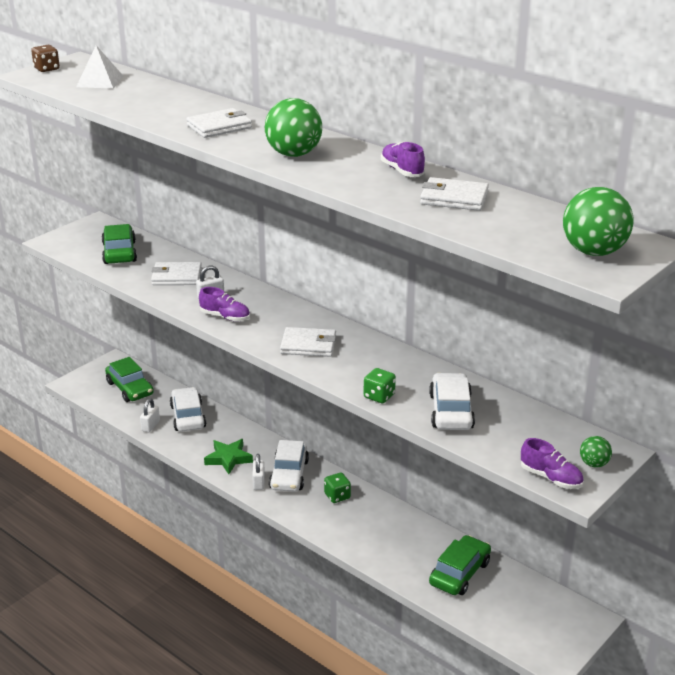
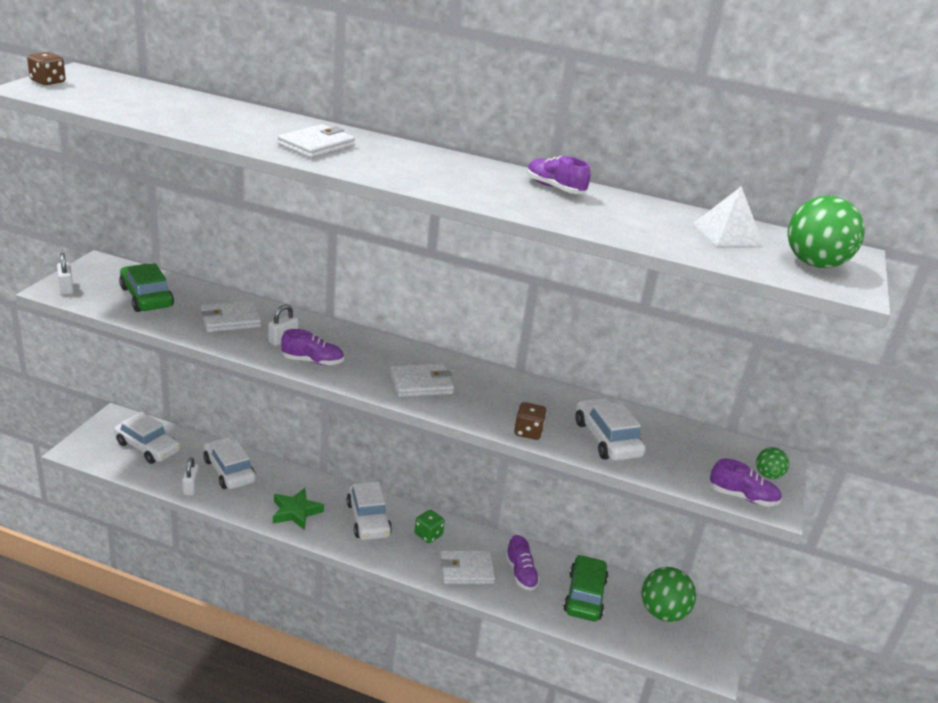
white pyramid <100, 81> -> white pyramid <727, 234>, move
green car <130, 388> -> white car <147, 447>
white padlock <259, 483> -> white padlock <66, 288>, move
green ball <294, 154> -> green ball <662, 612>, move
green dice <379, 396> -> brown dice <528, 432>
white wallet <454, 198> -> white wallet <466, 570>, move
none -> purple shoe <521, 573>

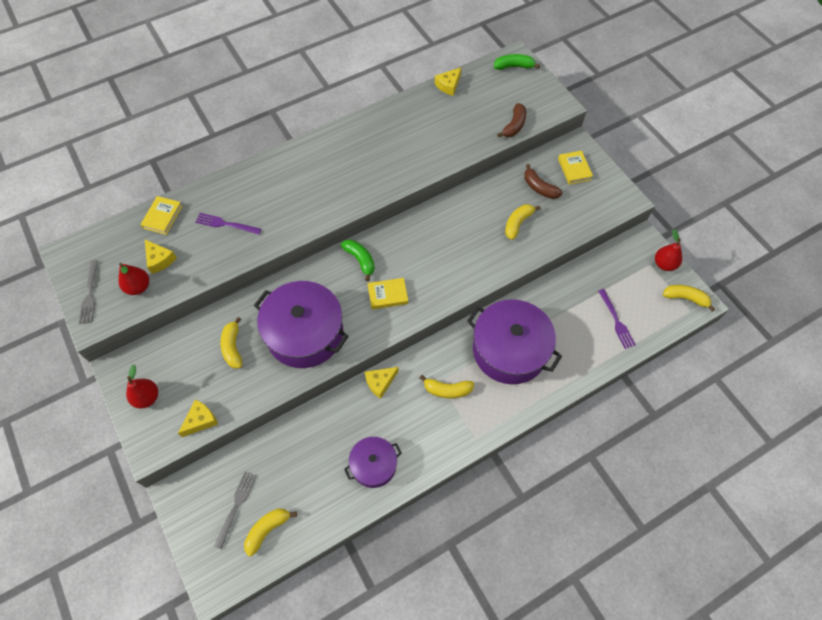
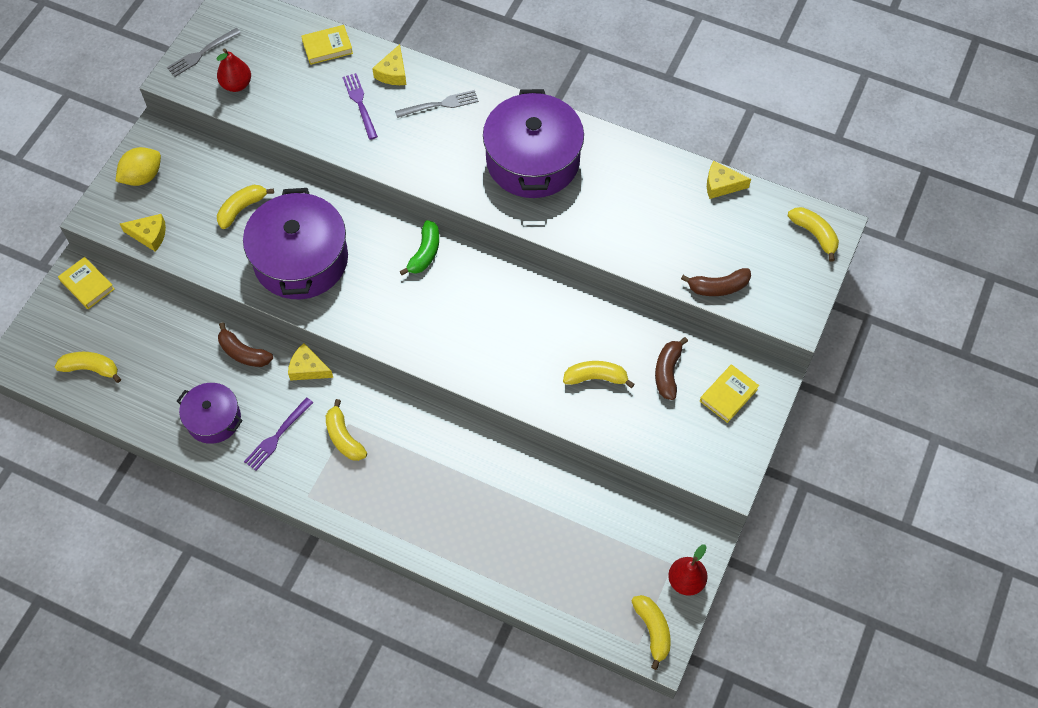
red pear <147, 397> -> yellow lemon <142, 177>
yellow cheese <159, 259> -> yellow cheese <393, 73>, move
grey fork <236, 506> -> grey fork <440, 104>, move
yellow book <387, 295> -> yellow book <87, 285>, move
purple pot <509, 350> -> purple pot <533, 160>, move
green banana <514, 66> -> yellow banana <814, 234>
purple fork <616, 320> -> purple fork <277, 436>, move
none -> brown banana <243, 353>

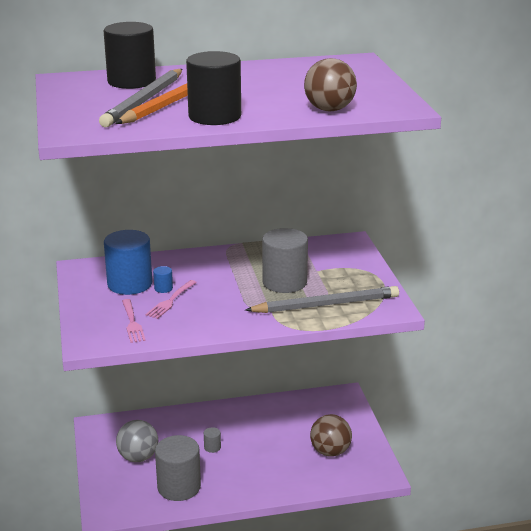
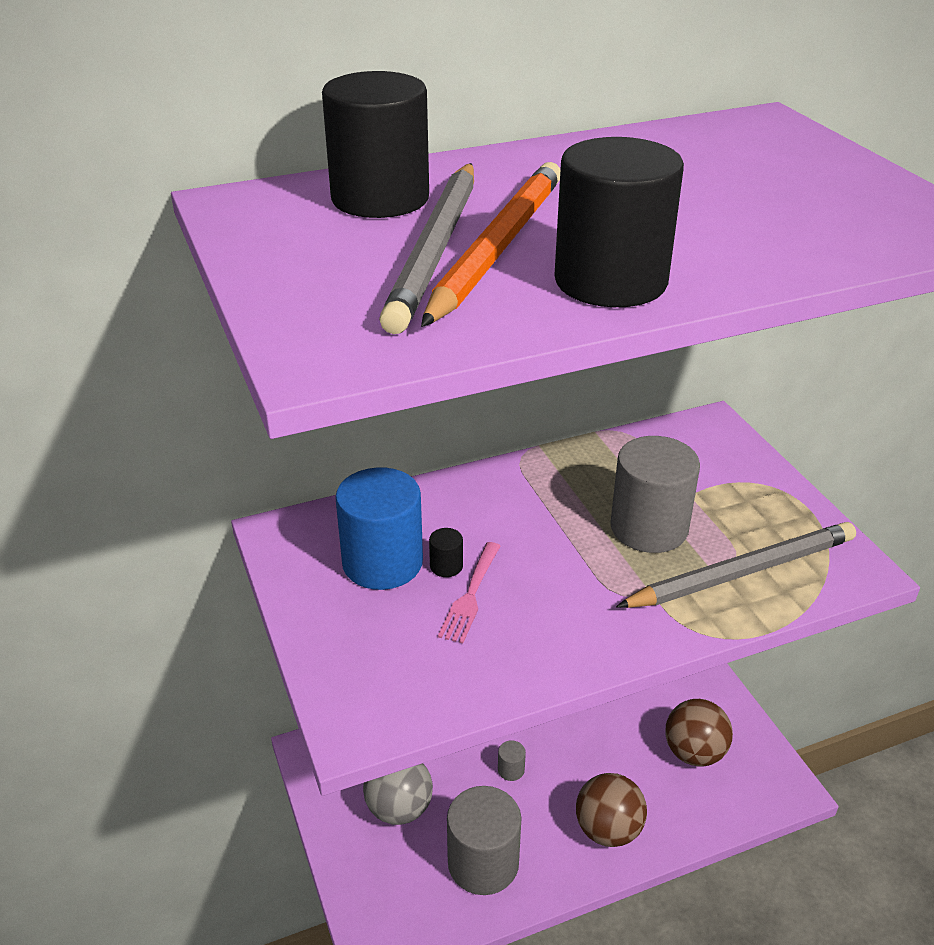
pink fork <132, 322> -> none
blue cylinder <163, 288> -> black cylinder <446, 566>
brown ball <329, 110> -> brown ball <608, 829>, move

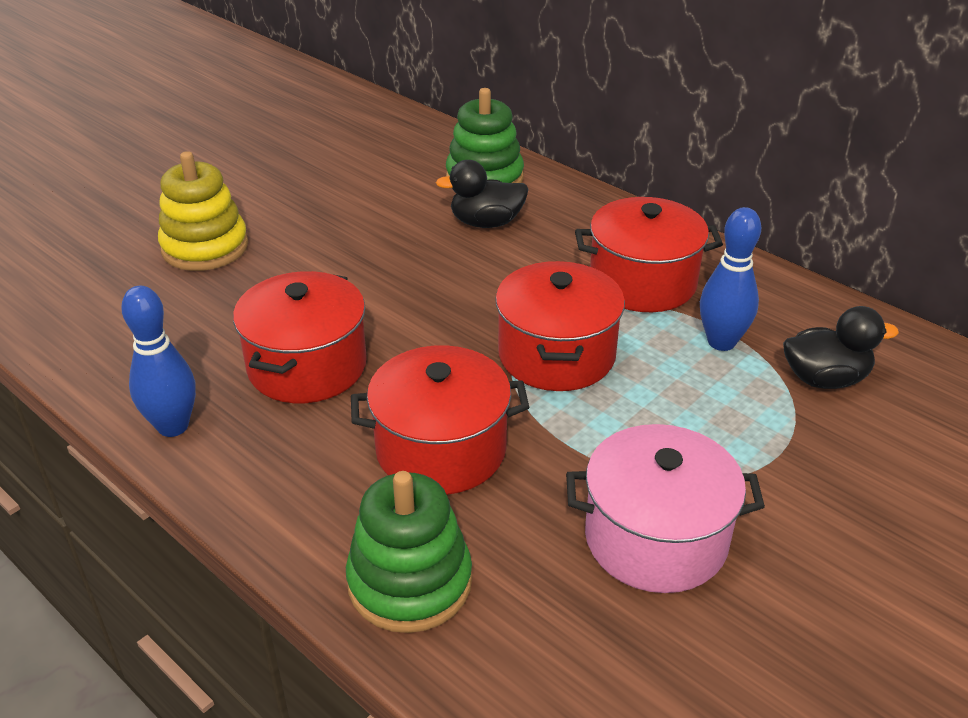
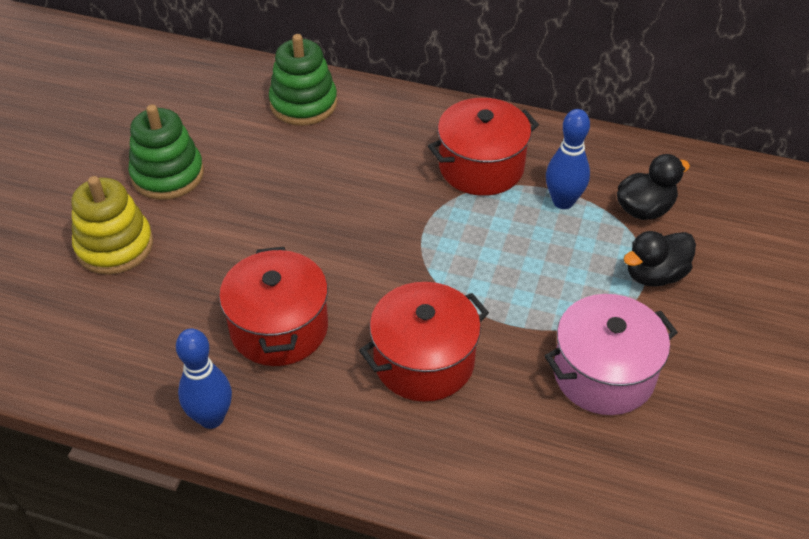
green stacking toy <410, 582> -> green stacking toy <168, 175>, move
black duck <486, 223> -> black duck <654, 274>, move
red pot <556, 355> -> none

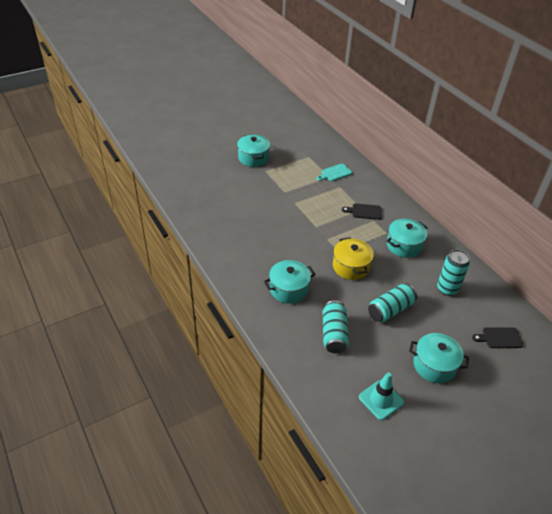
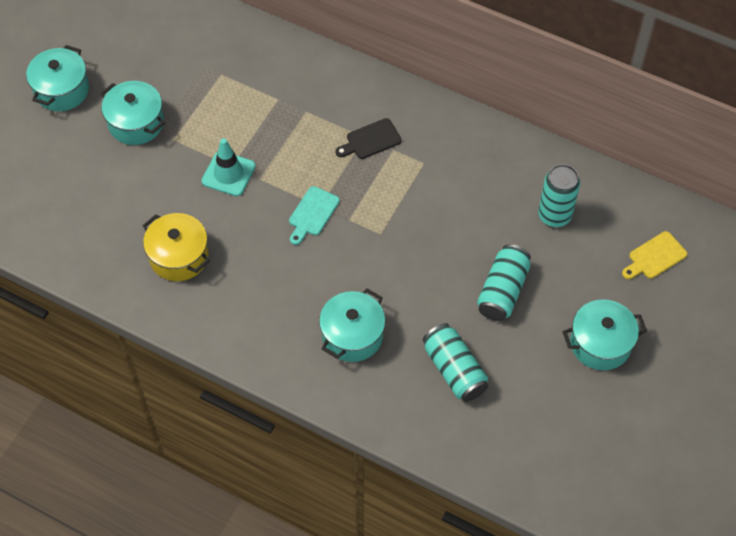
turquoise cutting board <335, 173> -> turquoise cutting board <312, 214>, move
yellow pot <351, 267> -> yellow pot <179, 256>, move
turquoise traffic cone <381, 400> -> turquoise traffic cone <228, 174>, move
turquoise pot <404, 245> -> turquoise pot <62, 90>, move
black cutting board <500, 338> -> yellow cutting board <655, 257>

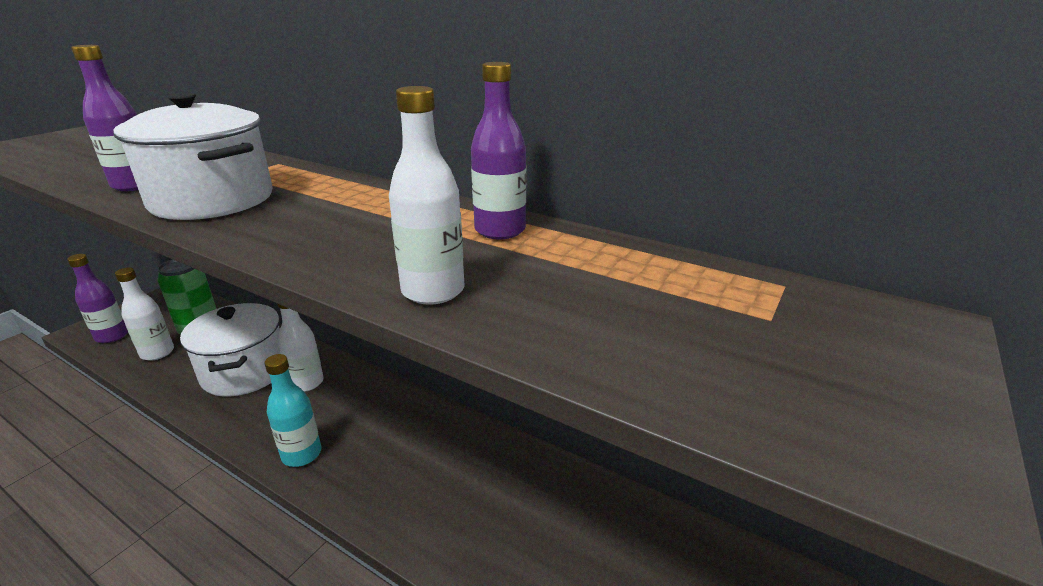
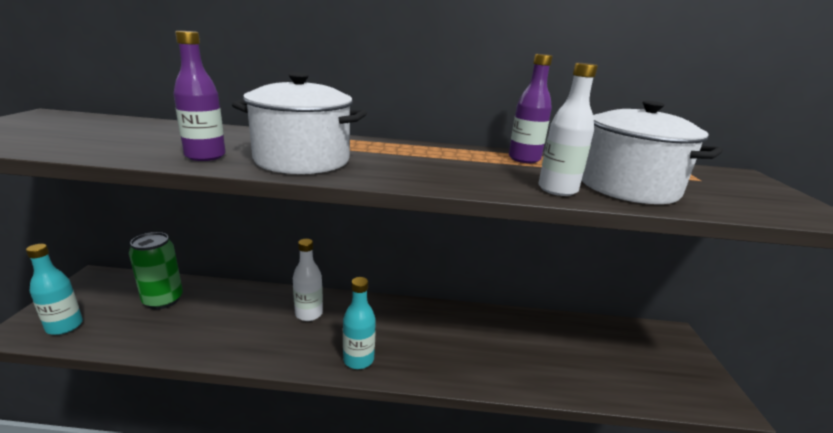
purple bottle <112, 336> -> turquoise bottle <64, 326>
white bottle <157, 353> -> none
white pot <245, 371> -> white pot <627, 187>, move

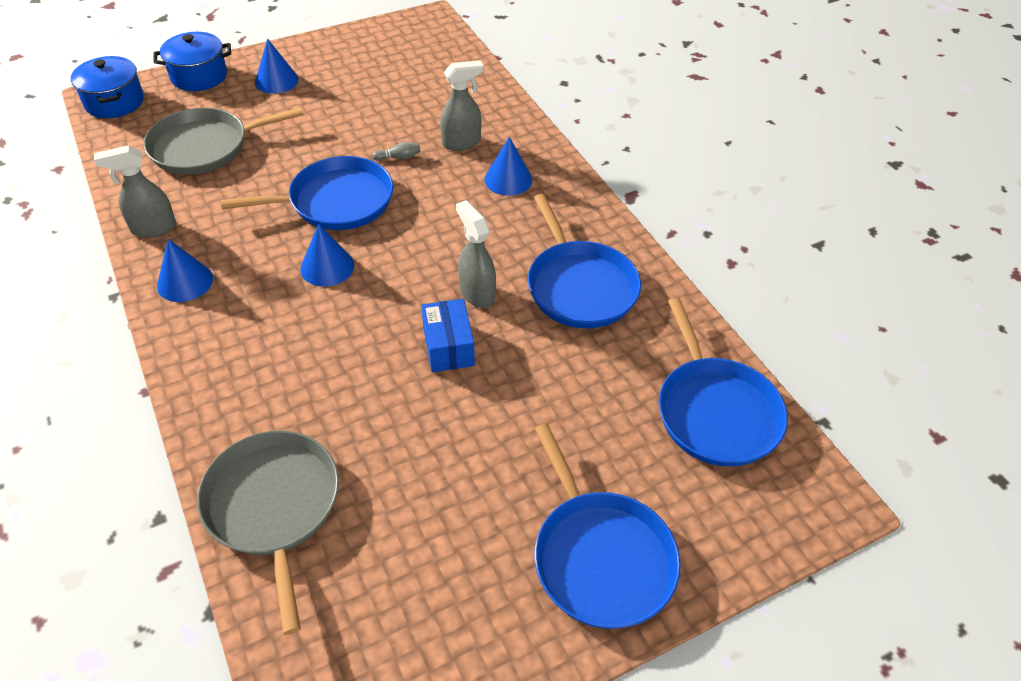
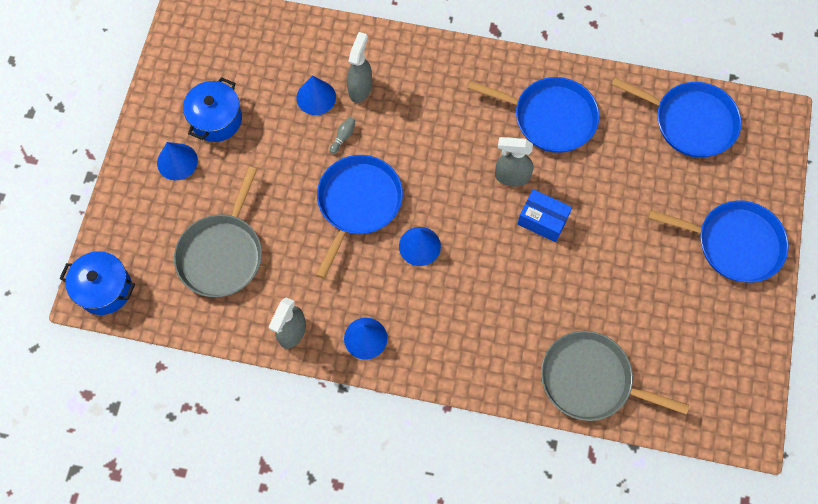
blue pot <199, 76> -> blue pot <216, 119>, move
blue cone <508, 179> -> blue cone <316, 97>, move

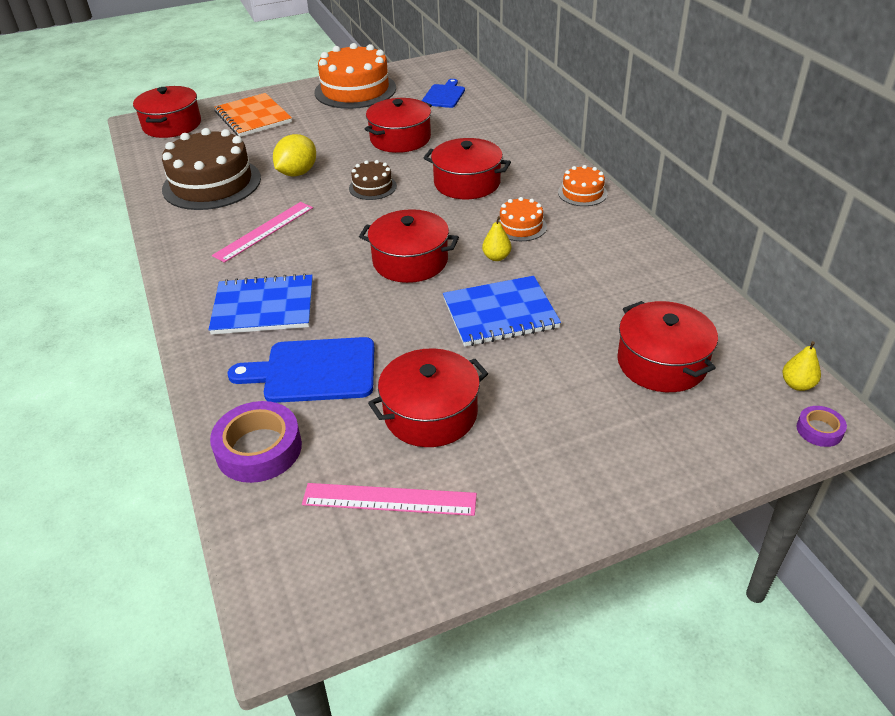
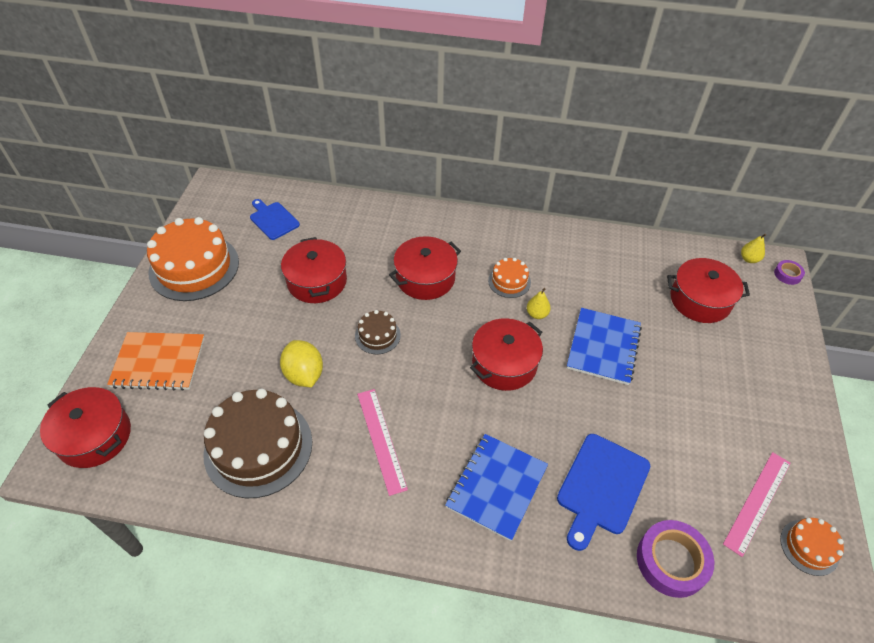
red pot <430, 414> -> none
orange cake <582, 193> -> orange cake <809, 547>, move

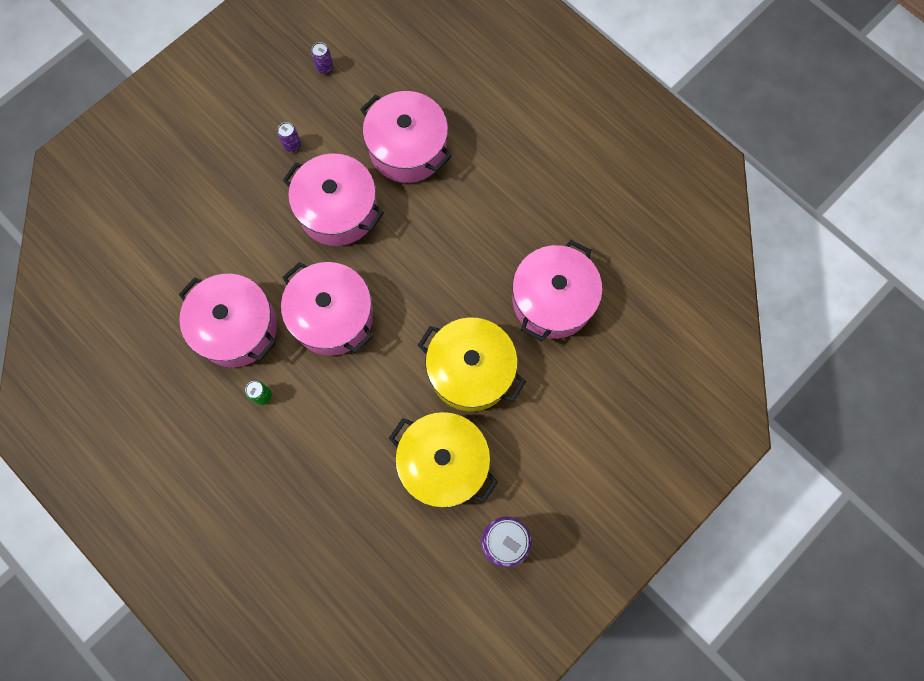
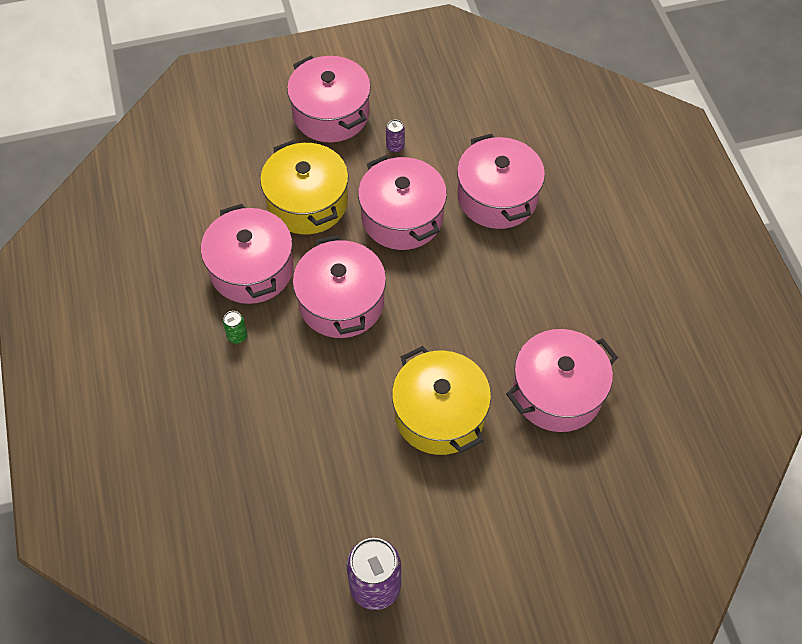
purple can <324, 67> -> none
yellow pot <443, 463> -> yellow pot <307, 202>, move
none -> pink pot <331, 114>

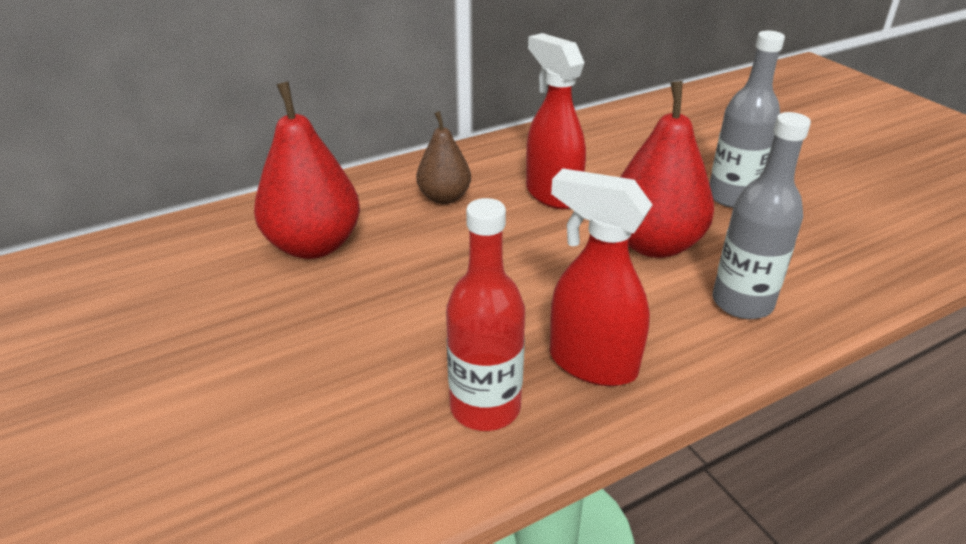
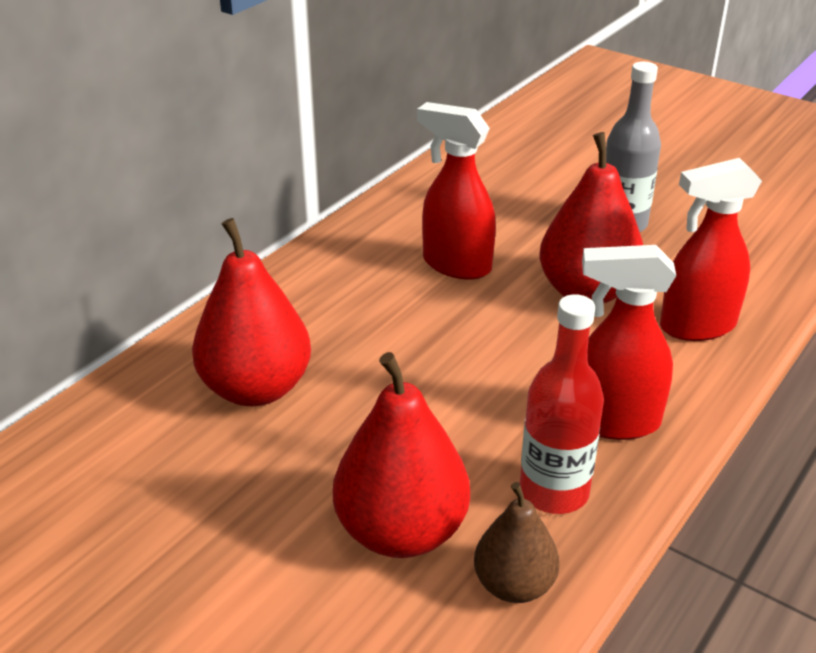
brown pear <444, 197> -> brown pear <514, 585>, move
grey bottle <742, 302> -> red spray bottle <696, 326>
none -> red pear <401, 531>

